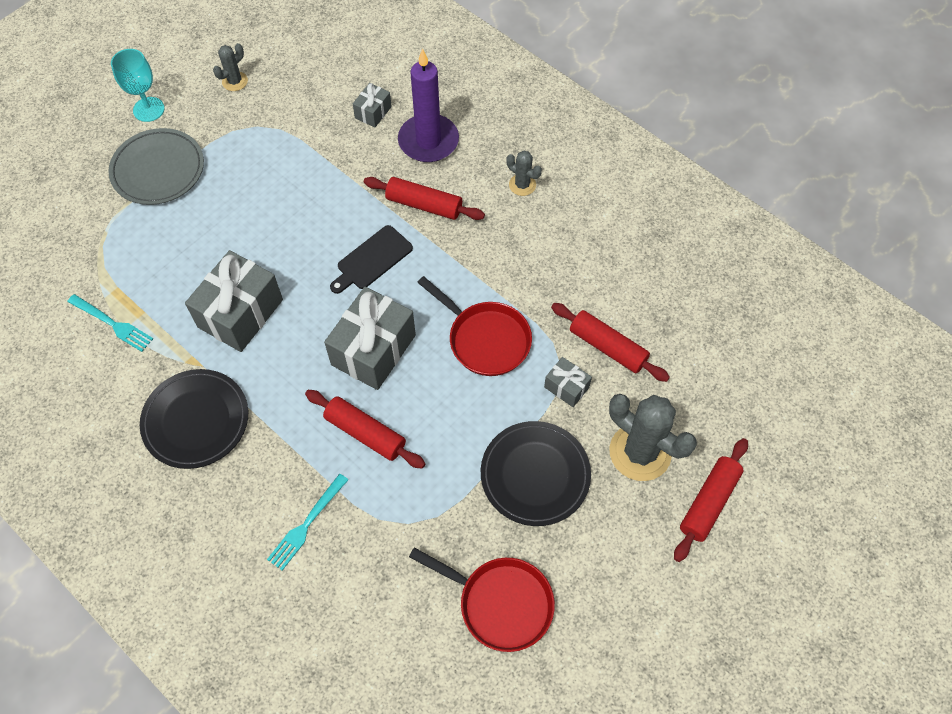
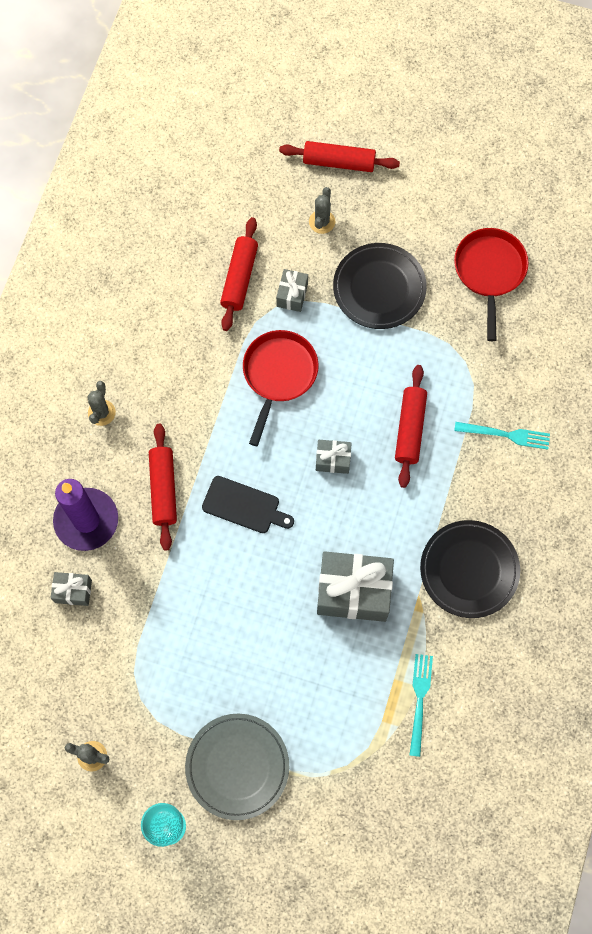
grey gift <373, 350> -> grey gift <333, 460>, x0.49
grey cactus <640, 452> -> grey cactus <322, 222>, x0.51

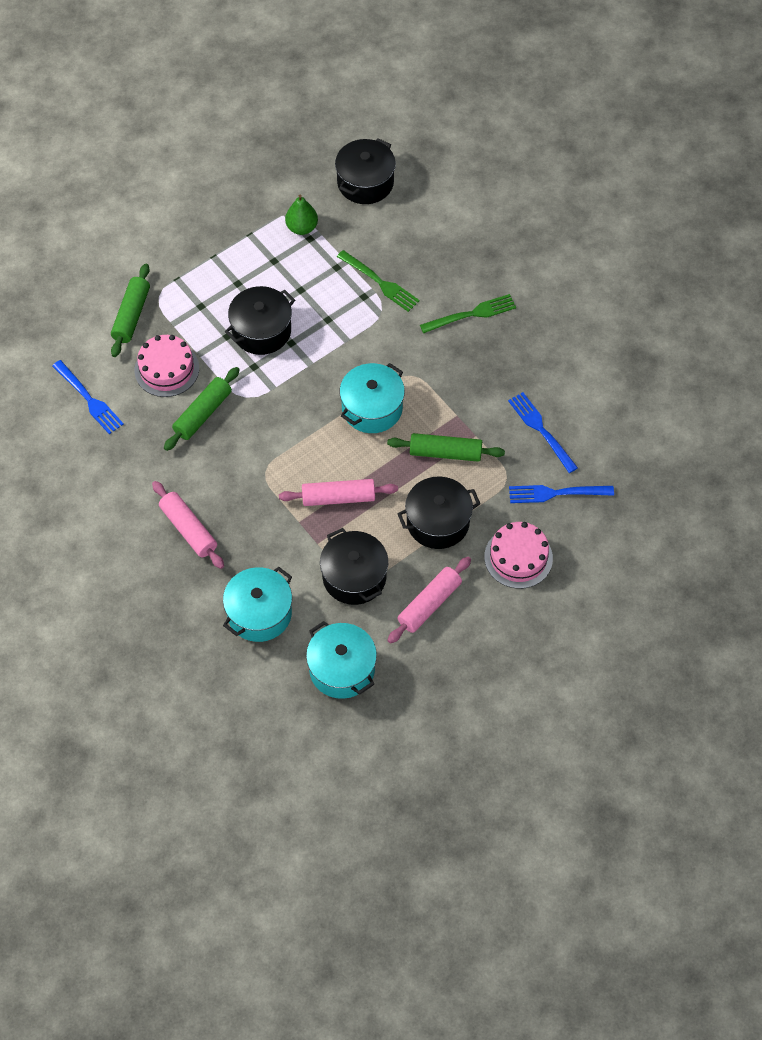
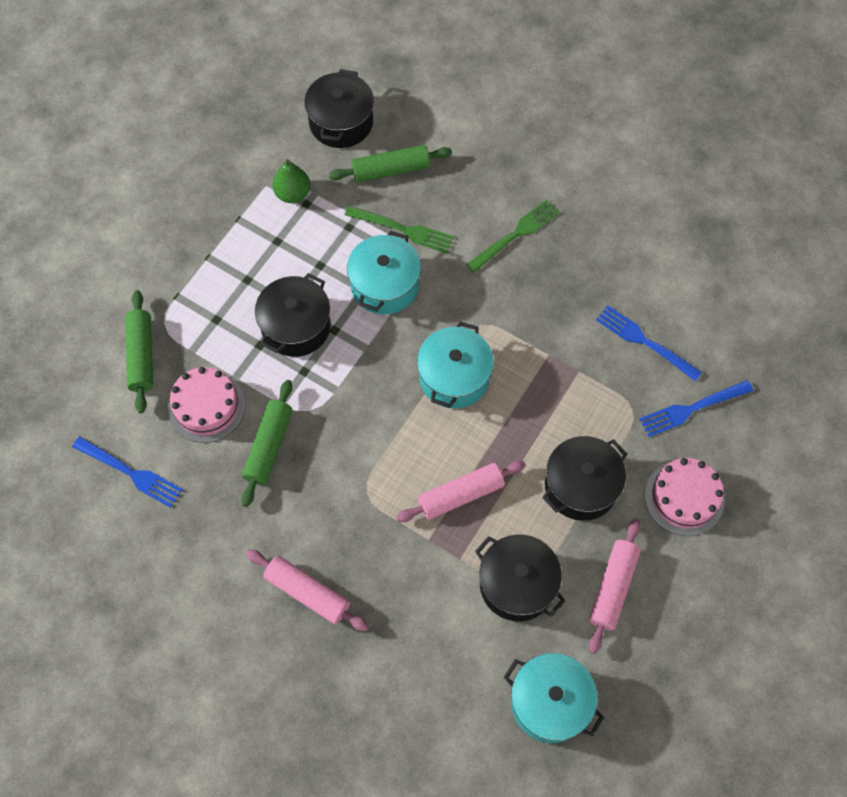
turquoise pot <259, 613> -> turquoise pot <384, 285>, move
green rolling pin <445, 453> -> green rolling pin <391, 170>, move

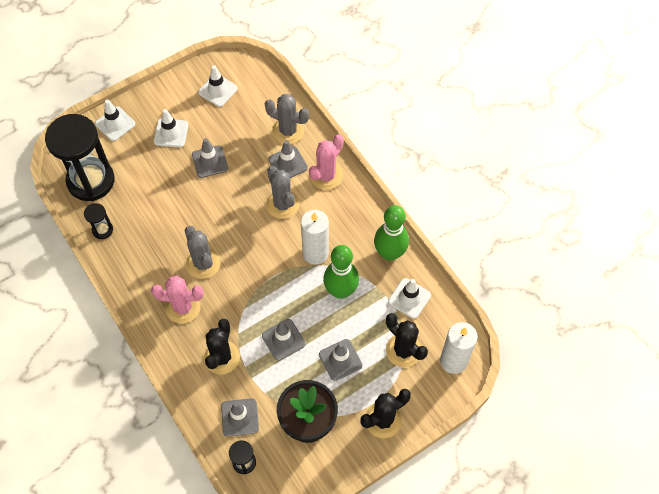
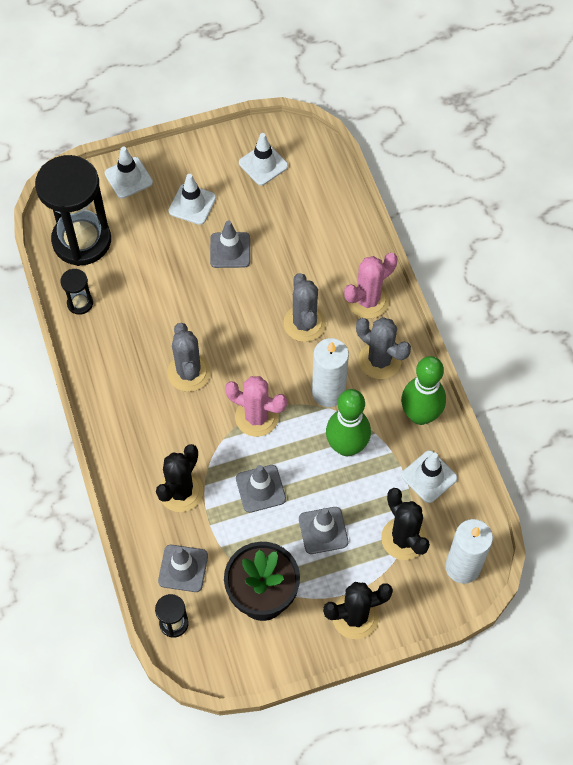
pink cactus <183, 307> -> pink cactus <257, 417>, move
grey cactus <288, 131> -> grey cactus <379, 360>, move
grey traffic cone <288, 163> -> none

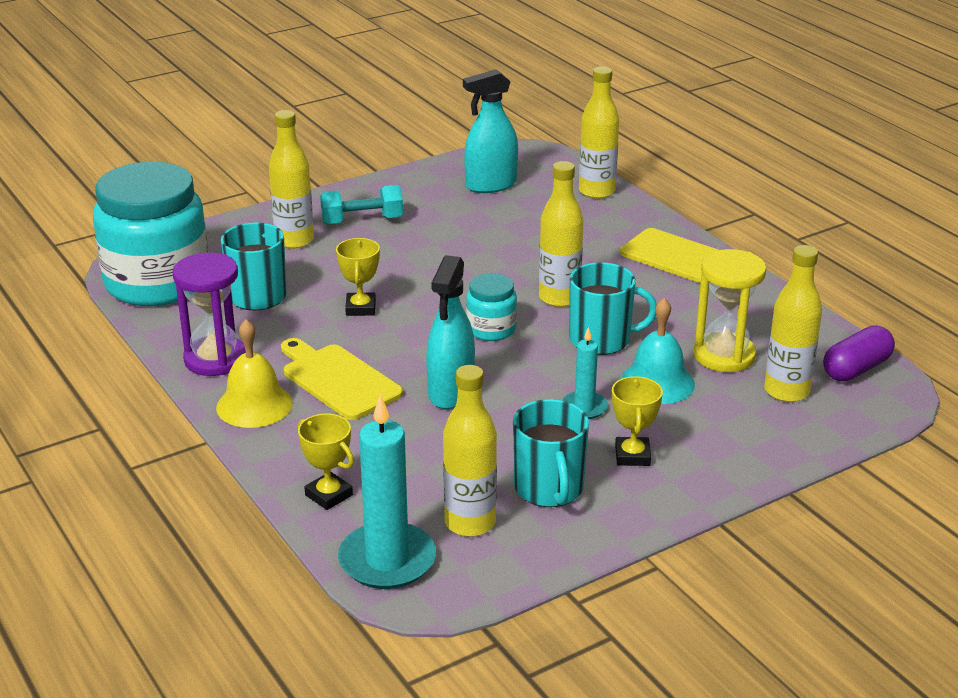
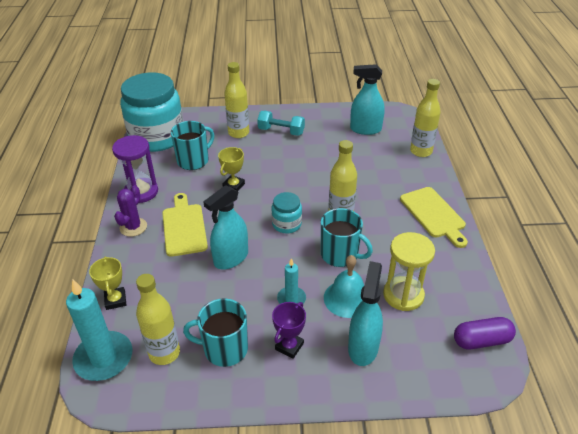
yellow bell <254, 405> -> purple cactus <133, 227>
turquoise mug <549, 489> -> turquoise mug <224, 349>, 75 degrees clockwise
yellow trophy <632, 456> -> purple trophy <289, 346>
yellow bottle <786, 391> -> none
none -> turquoise spray bottle <363, 347>

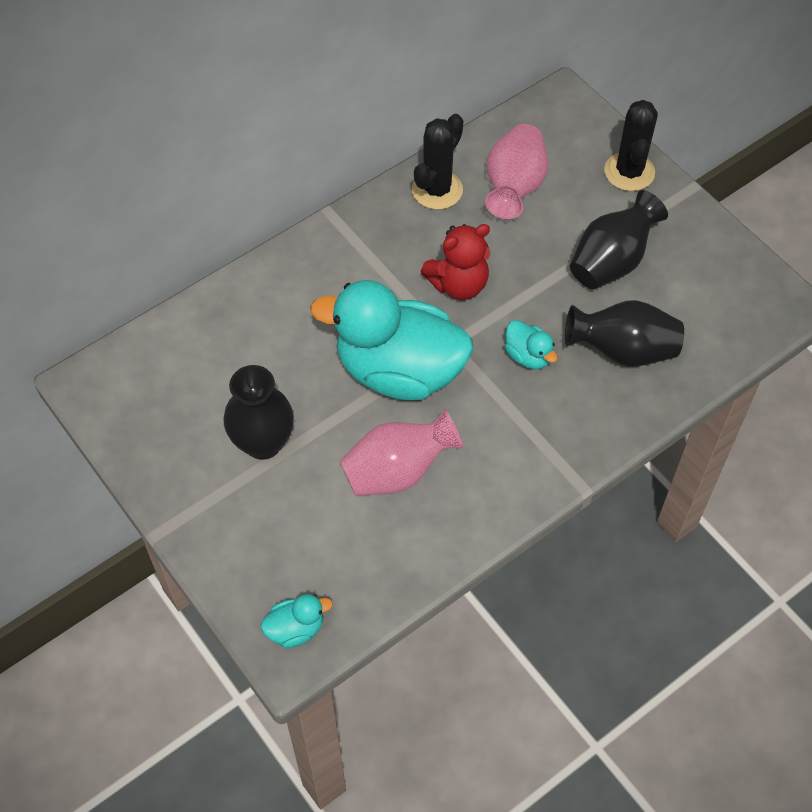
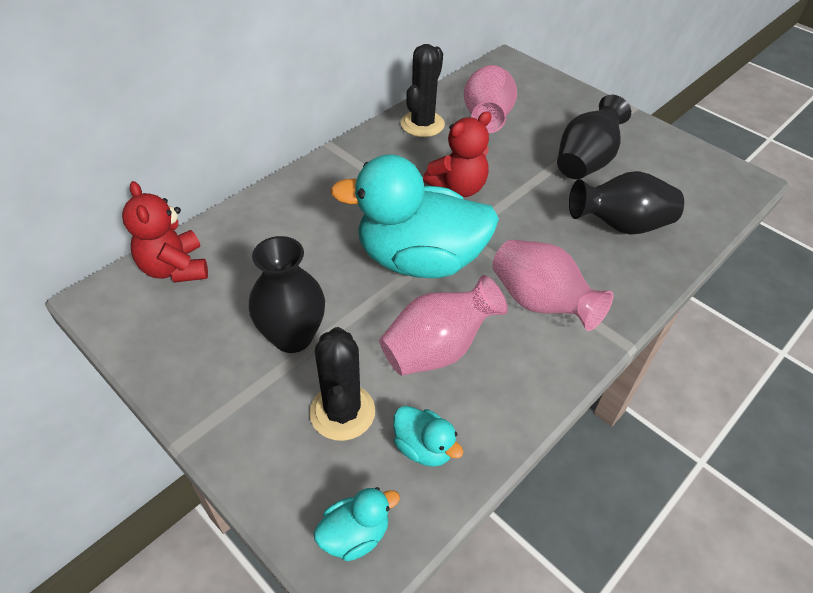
turquoise duck <528, 356> -> turquoise duck <424, 448>, move
black cactus <629, 172> -> black cactus <342, 412>, move
none -> red teddy bear <175, 268>
none -> pink vase <540, 303>

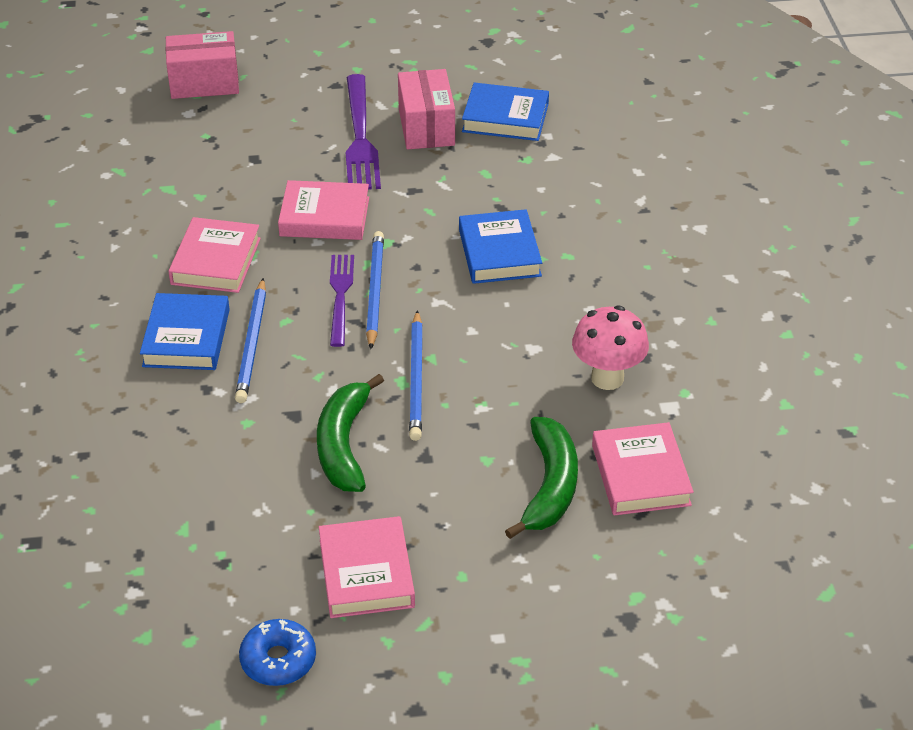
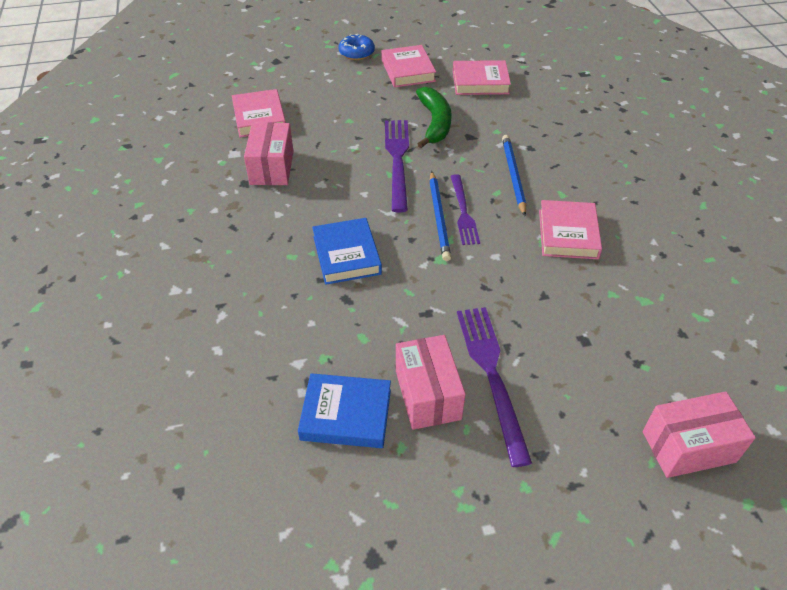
blue book <186, 338> -> none
blue donut <278, 660> -> blue donut <356, 53>, move
pink book <324, 217> -> pink book <480, 82>, move
blue pencil <416, 379> -> purple fork <397, 160>
green banana <550, 486> -> none
pink mushroom <607, 378> -> pink box <272, 167>

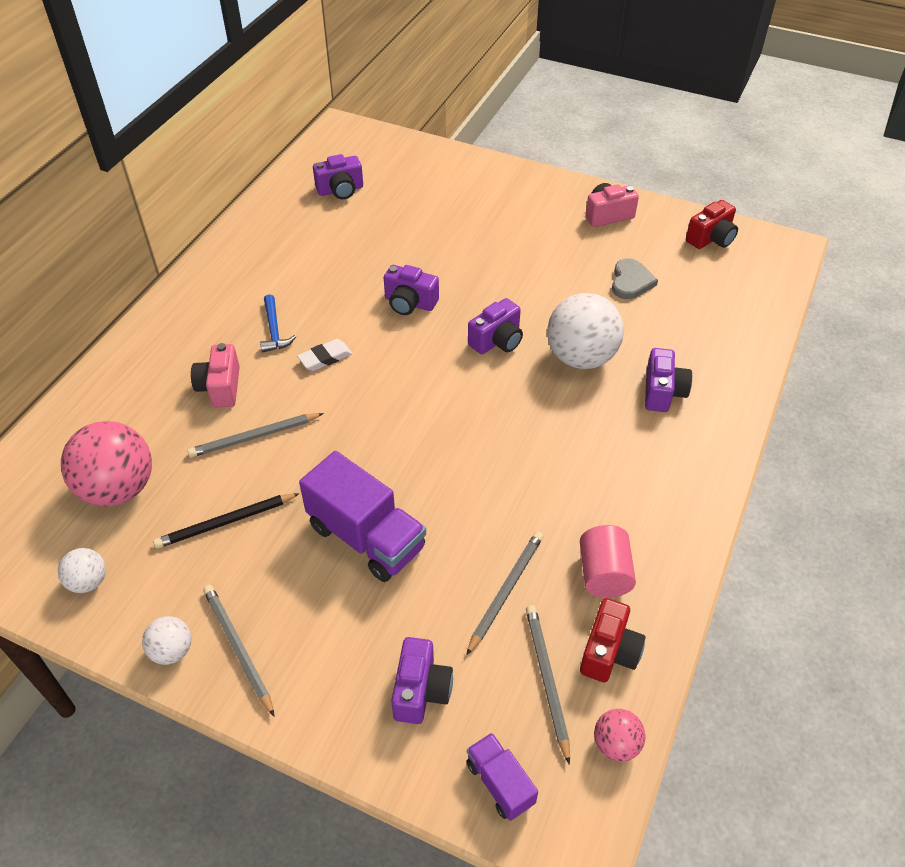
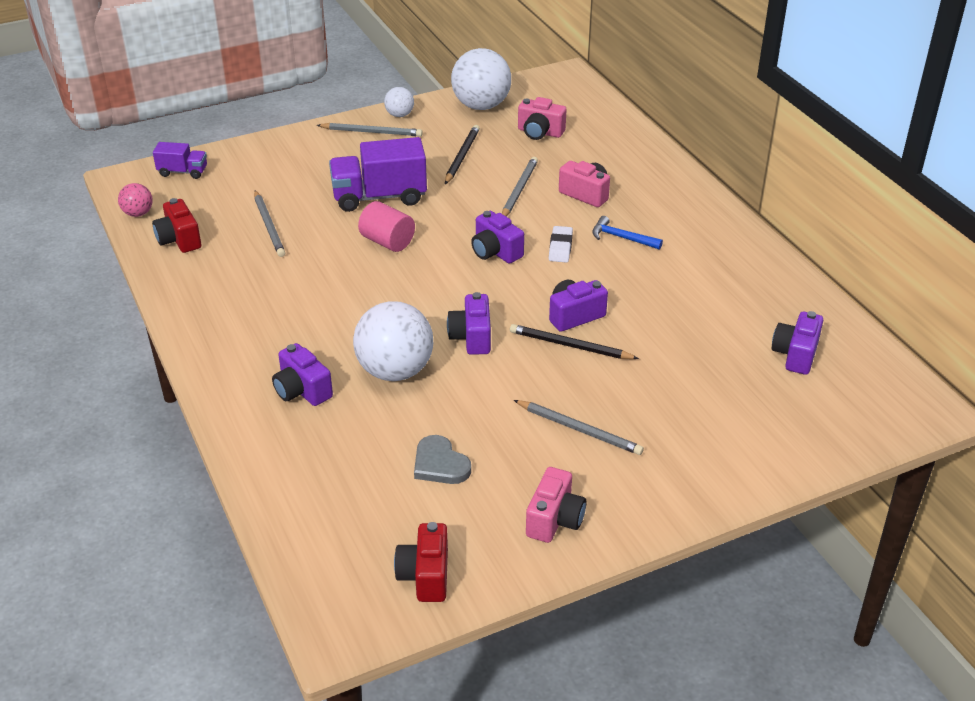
white ball <88, 581> -> white ball <481, 106>, x2.03
pink ball <119, 488> -> pink camera <540, 132>
purple camera <421, 690> -> purple camera <495, 252>, move
grey pencil <546, 680> -> grey pencil <579, 429>, move
pink cylinder <604, 574> -> pink cylinder <387, 242>, move
none -> black pencil <570, 346>

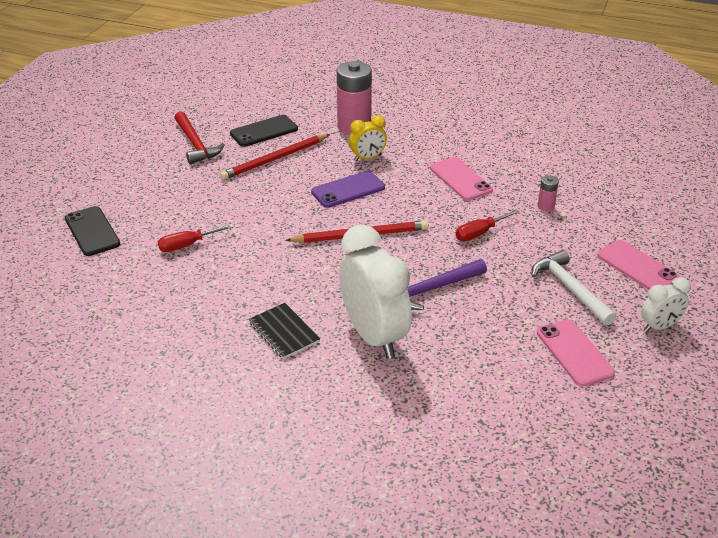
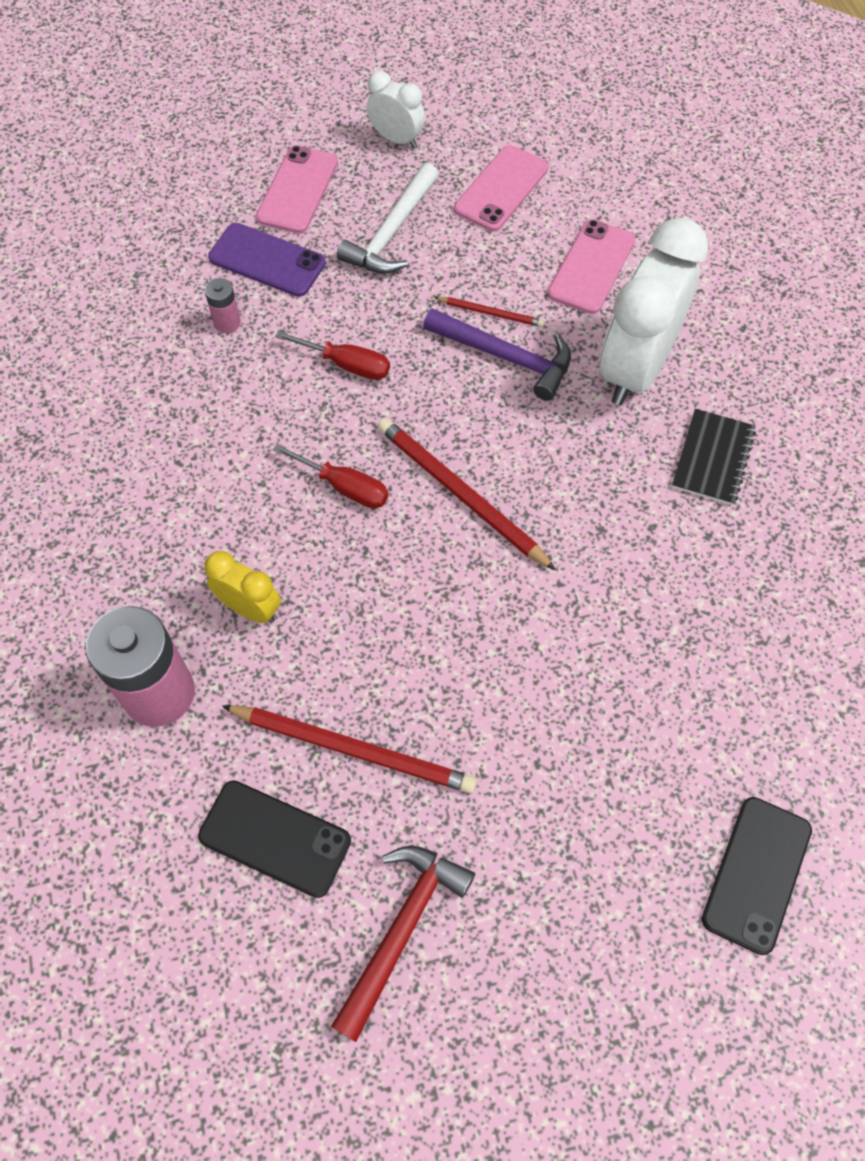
red screwdriver <188, 245> -> red screwdriver <344, 487>, move
purple phone <348, 190> -> purple phone <267, 260>, move
pink phone <460, 179> -> pink phone <591, 267>, move
none -> red pencil <491, 313>

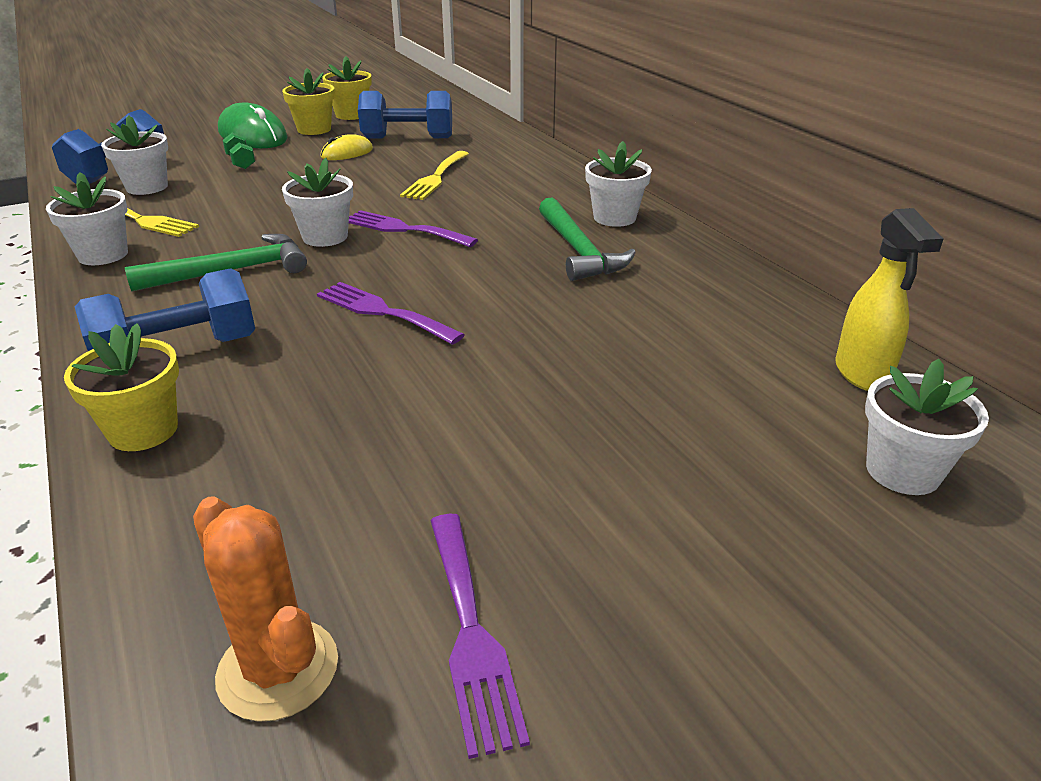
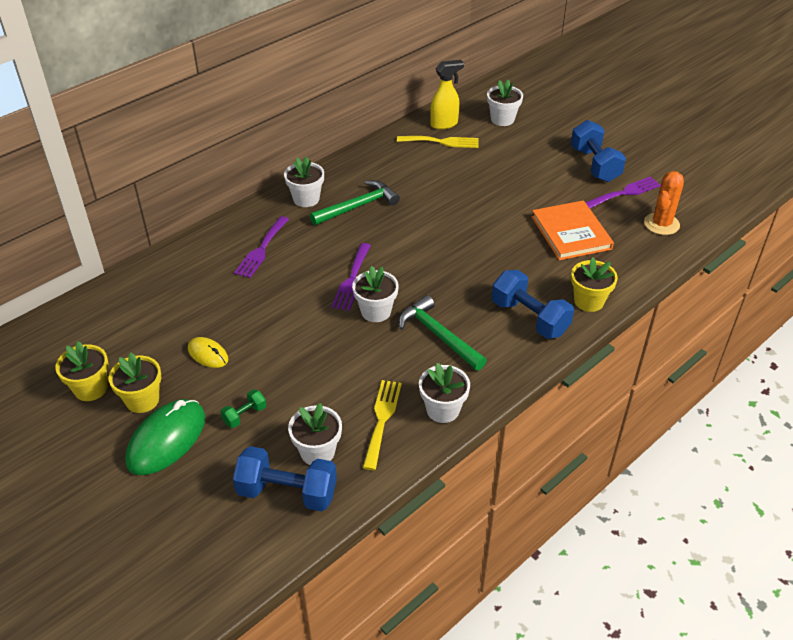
purple fork <382, 312> -> purple fork <261, 250>, move
blue dumbbell <408, 138> -> blue dumbbell <594, 165>, move
yellow fork <435, 178> -> yellow fork <442, 142>, move
none -> orange book <571, 233>

